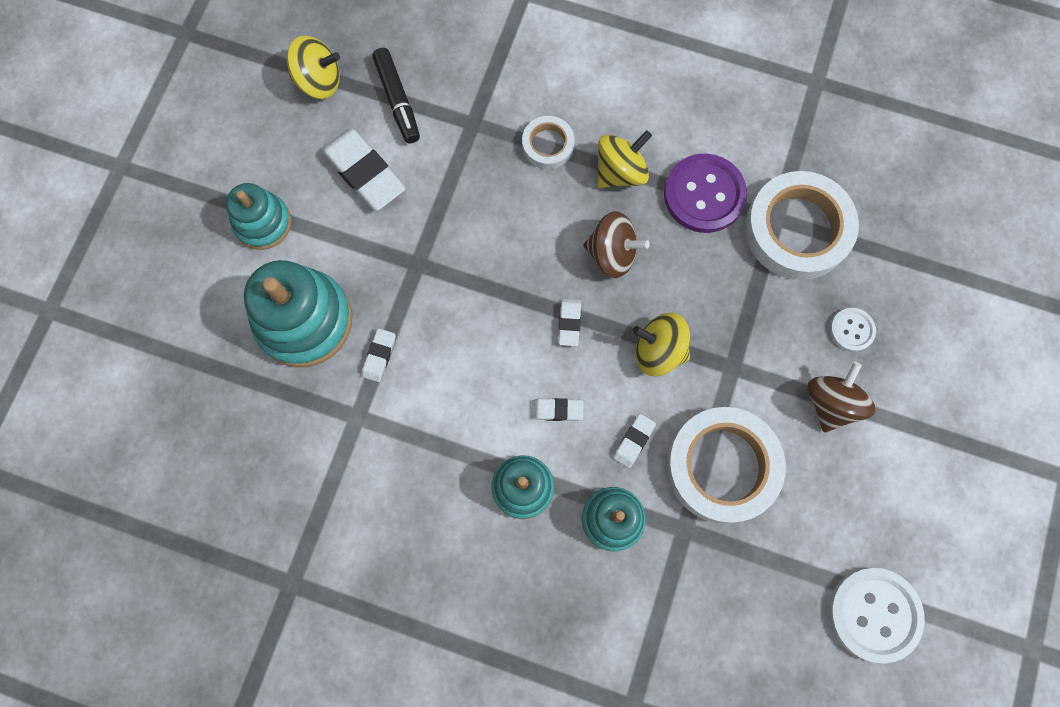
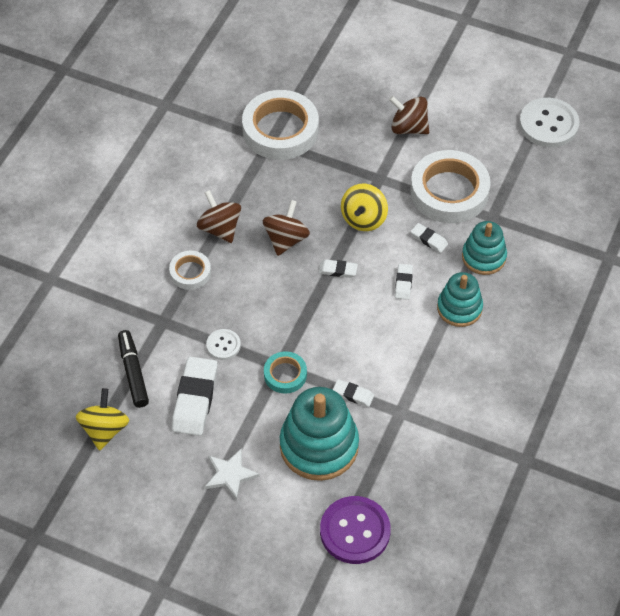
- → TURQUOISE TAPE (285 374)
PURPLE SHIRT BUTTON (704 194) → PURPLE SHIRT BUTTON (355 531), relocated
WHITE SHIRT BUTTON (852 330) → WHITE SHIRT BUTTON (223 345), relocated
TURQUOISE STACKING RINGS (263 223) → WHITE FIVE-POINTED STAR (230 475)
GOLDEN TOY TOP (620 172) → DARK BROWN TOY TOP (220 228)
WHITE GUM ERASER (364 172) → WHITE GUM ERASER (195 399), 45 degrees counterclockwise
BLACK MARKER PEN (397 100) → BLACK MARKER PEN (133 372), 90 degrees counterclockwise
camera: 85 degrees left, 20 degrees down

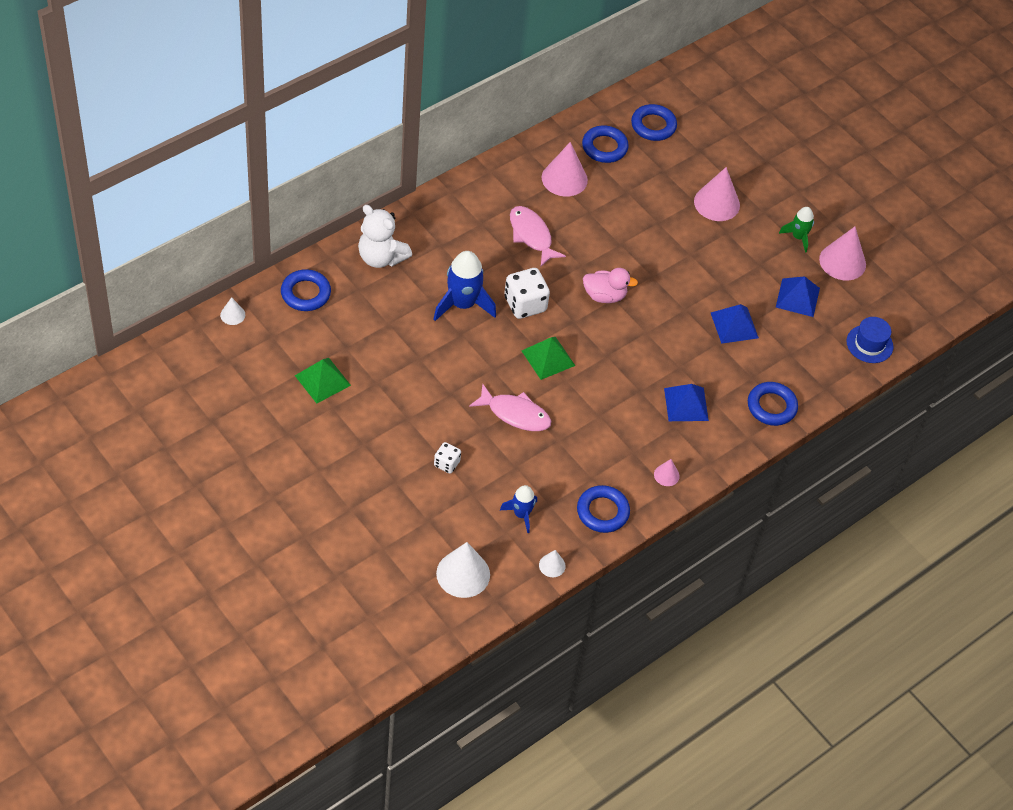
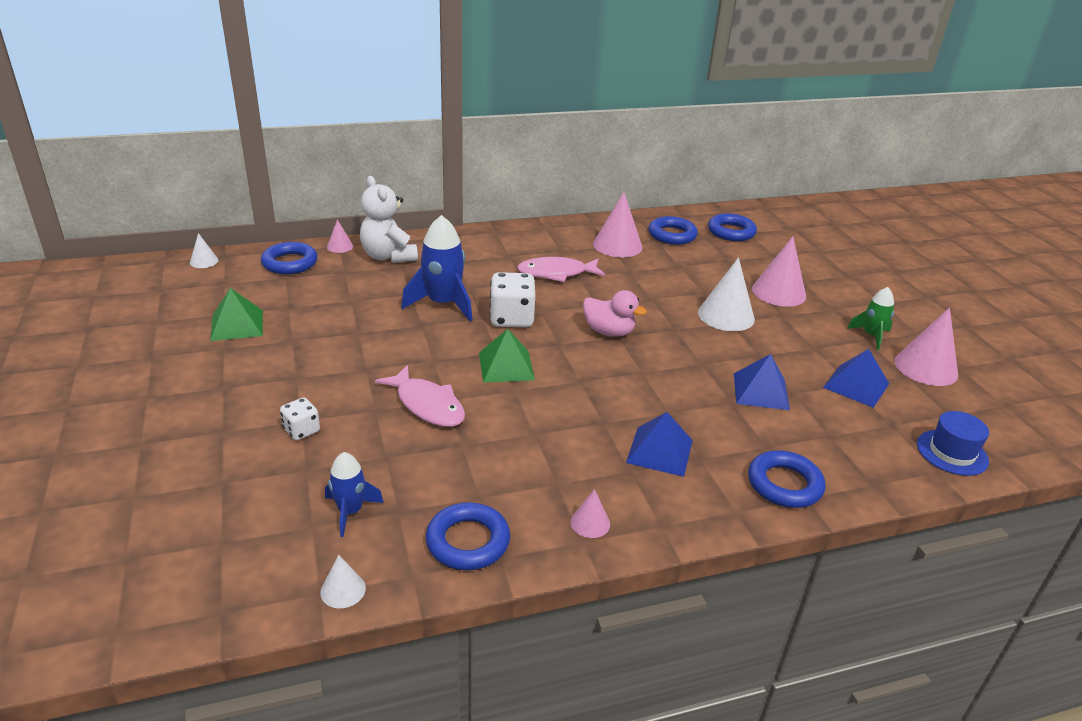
- → ROSE-PINK CONE SHAPE (340 246)
WHITE CONE SHAPE (463 574) → WHITE CONE SHAPE (726 315), relocated
ROSE-PINK FISH FIGURE (531 235) → ROSE-PINK FISH FIGURE (556 273), 90 degrees counterclockwise
camera: 25 degrees right, 20 degrees down

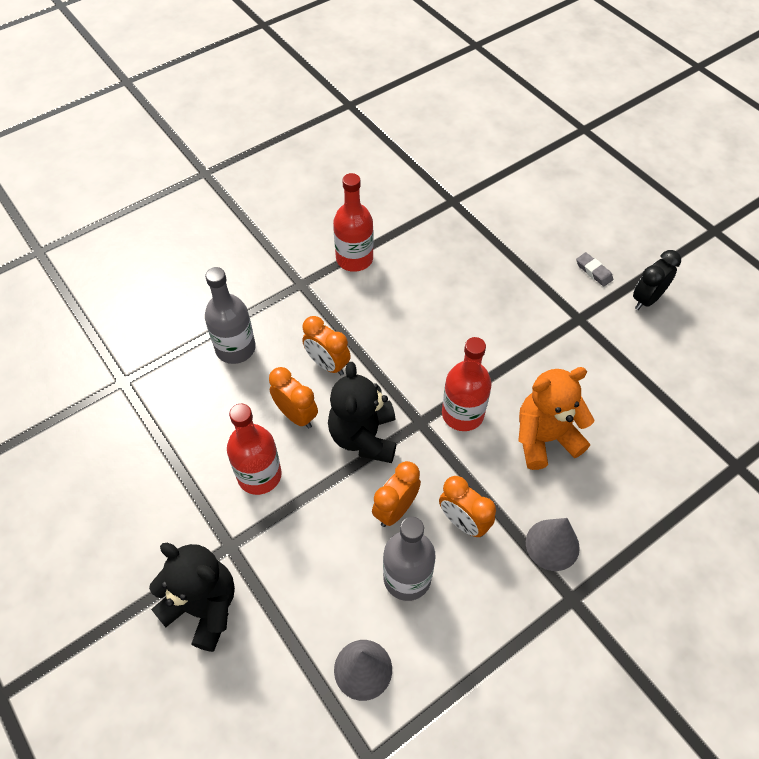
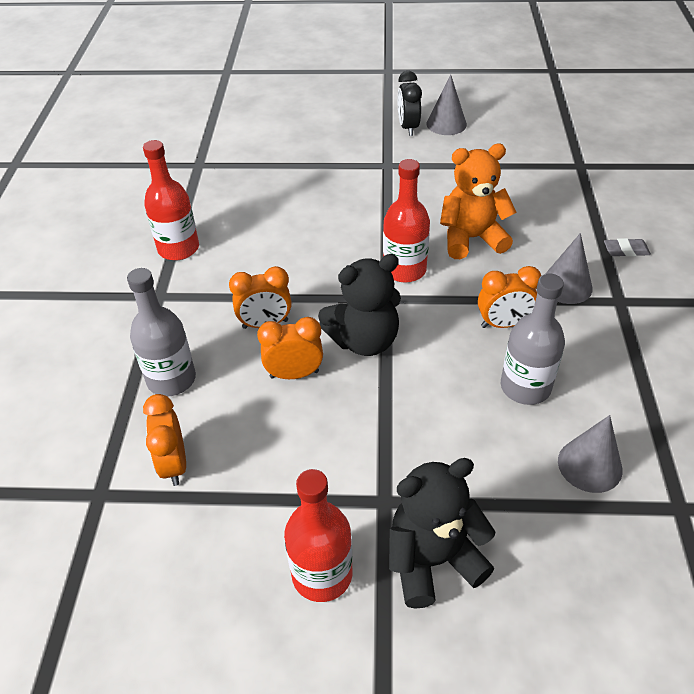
- → GREY CONE SHAPE (446 124)
RED FLASK (259 475) → RED FLASK (322 574), relocated
BRIGHT ORANGE BEDSIDE CLOCK (395 509) → BRIGHT ORANGE BEDSIDE CLOCK (174 464), relocated
GREY GUM ERASER (593 271) → GREY GUM ERASER (626 250), relocated
BLACK STUFFED BEAR (364 437) → BLACK STUFFED BEAR (364 340), 60 degrees counterclockwise
BRIGHT ORANGE STUFFED BEAR (545 438) → BRIGHT ORANGE STUFFED BEAR (471 239), 60 degrees clockwise
camera: 50 degrees left, 10 degrees down

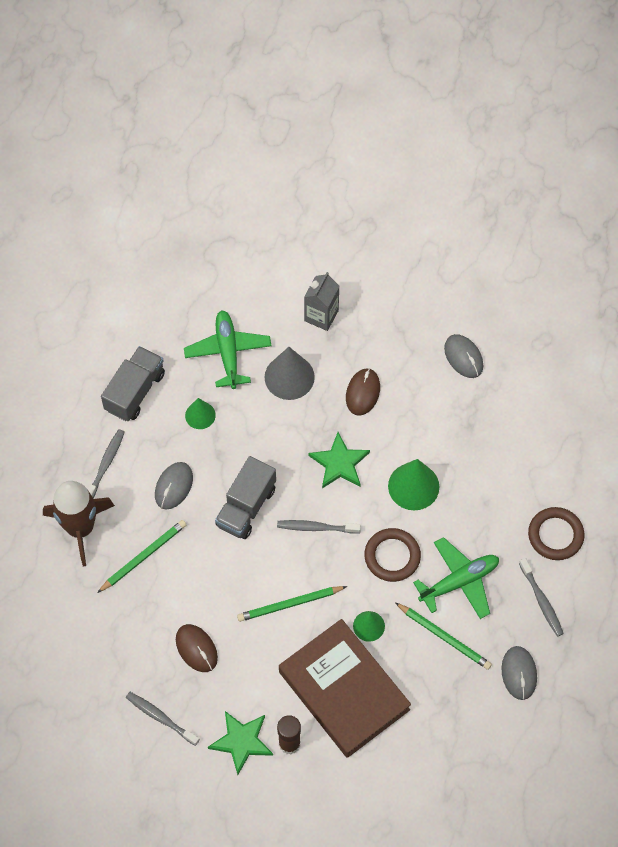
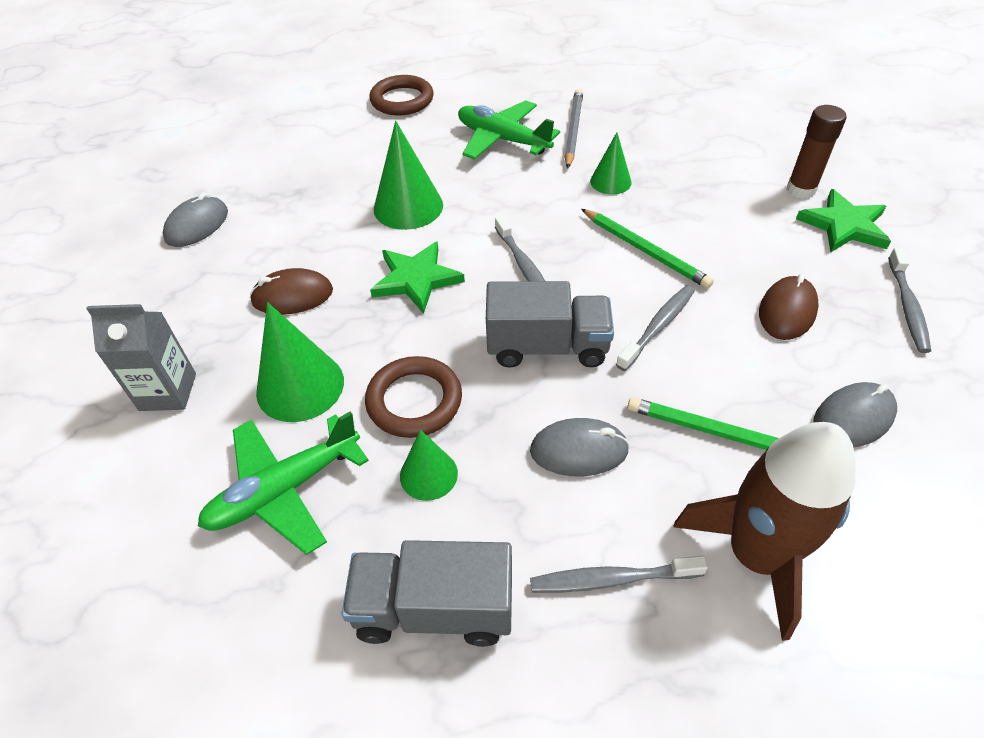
DARK BROWN HARDBACK (343 691) → -
DARK BROWN RING (392 556) → DARK BROWN RING (414 401), relocated
GREY PC MOUSE (519 673) → GREY PC MOUSE (853 418), relocated
GREY DENTAL BRUSH (541 601) → GREY DENTAL BRUSH (657 327), relocated
GREY CONE SHAPE (289 377) → EMERALD CONE SHAPE (300 386)
EMERALD LEAD PENCIL (444 637) → GREY LEAD PENCIL (573 130)
camera: 115 degrees left, 15 degrees down

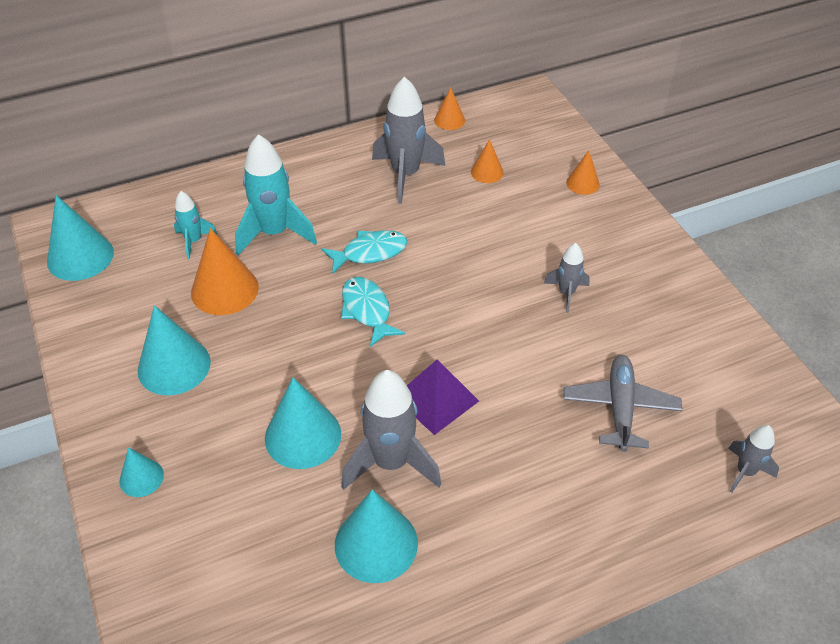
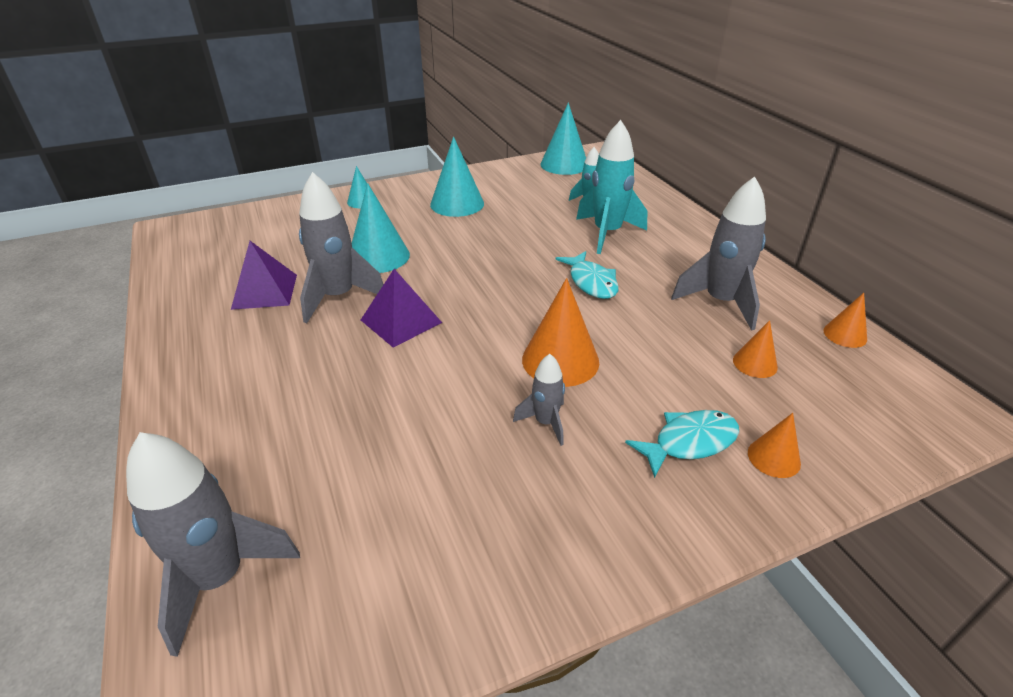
GREY AEROPLANE (620 408) → -
BRIGHT ORANGE CONE SHAPE (224 289) → BRIGHT ORANGE CONE SHAPE (560 360), relocated
TURQUOISE FISH FIGURE (367 311) → TURQUOISE FISH FIGURE (689 442), relocated
TURQUOISE CONE SHAPE (376 543) → PURPLE PYRAMID (265 291)
GREY SPACESHIP (745 472) → GREY SPACESHIP (220 578), x1.85
camera: 90 degrees right, 10 degrees down

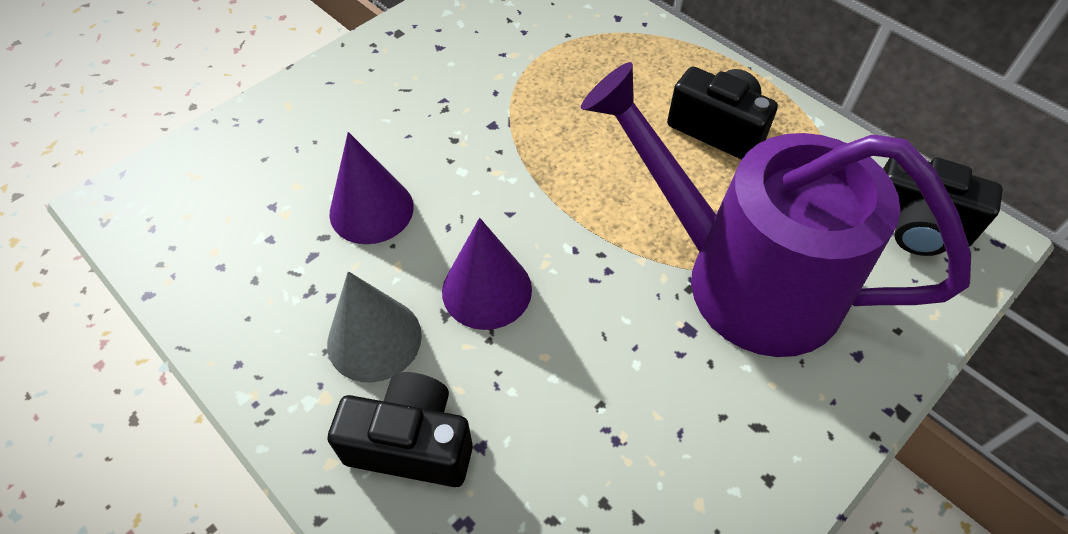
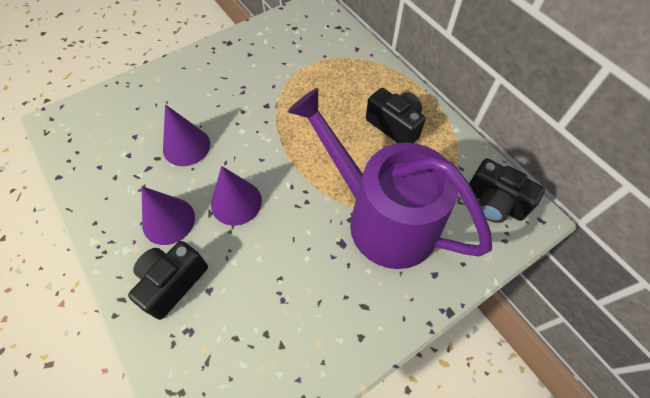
GREY CONE SHAPE (374 339) → PURPLE CONE SHAPE (168 220)
BLACK CAMERA (411 443) → BLACK CAMERA (173 282), 75 degrees counterclockwise
camera: 10 degrees right, 5 degrees up

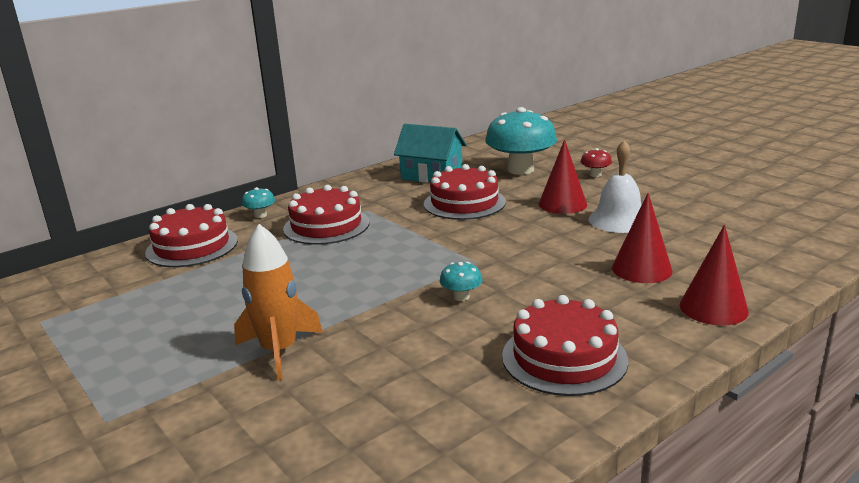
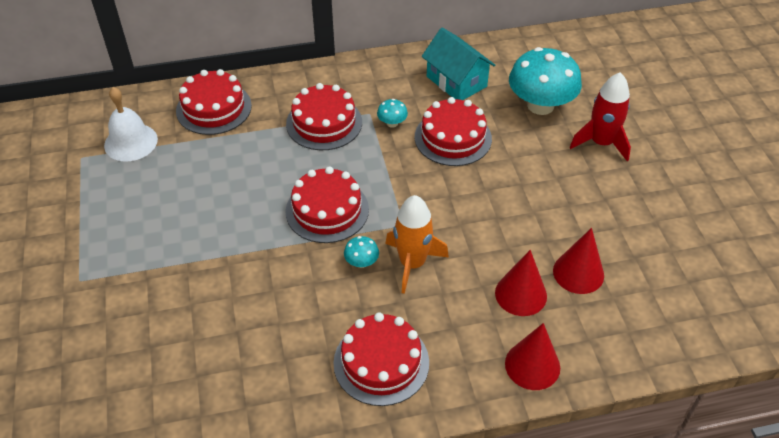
- → RED GATEAU (327 210)
BRIGHT ORANGE SPACESHIP (279 351) → BRIGHT ORANGE SPACESHIP (412 263), relocated
TURQUOISE FUNGUS (260 215) → TURQUOISE FUNGUS (392 123), relocated
RED CONE SHAPE (562 204) → RED CONE SHAPE (578 273), relocated
WHITE HAND BELL (619 220) → WHITE HAND BELL (131 142), relocated
RED FUNGUS (595 175) → RED SPACESHIP (601 143)
camera: 25 degrees right, 25 degrees up

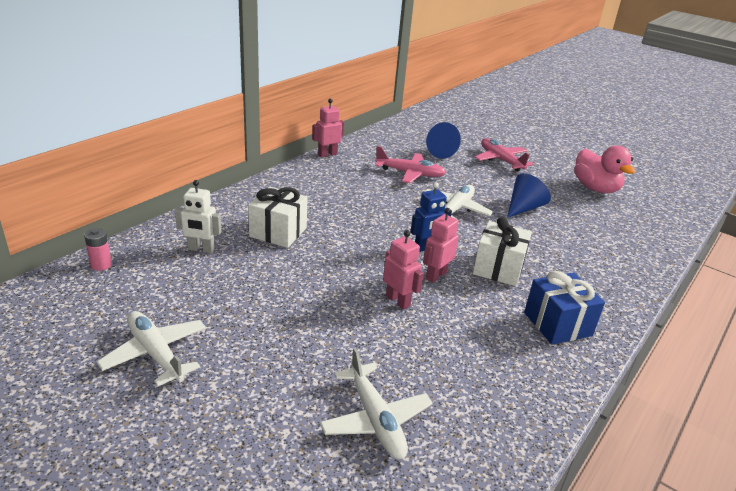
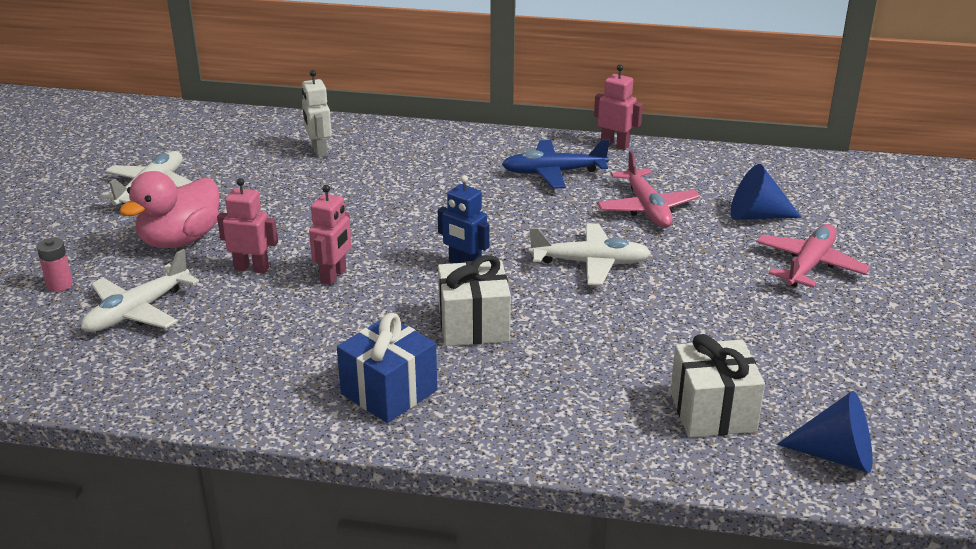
- → ROYAL BLUE AEROPLANE (553 172)
ROSE-PINK BATTERY (101 265) → ROSE-PINK BATTERY (59 285), relocated
WHITE WRAPPED GIFT (278 232) → WHITE WRAPPED GIFT (712 412), relocated
ROSE-PINK TOY ROBOT (436 276) → ROSE-PINK TOY ROBOT (251 268), relocated
ROYAL BLUE CONE SHAPE (524 208) → ROYAL BLUE CONE SHAPE (836 455), relocated
ROSE-PINK DUCK (595 188) → ROSE-PINK DUCK (180 240), relocated
camera: 65 degrees right, 0 degrees up

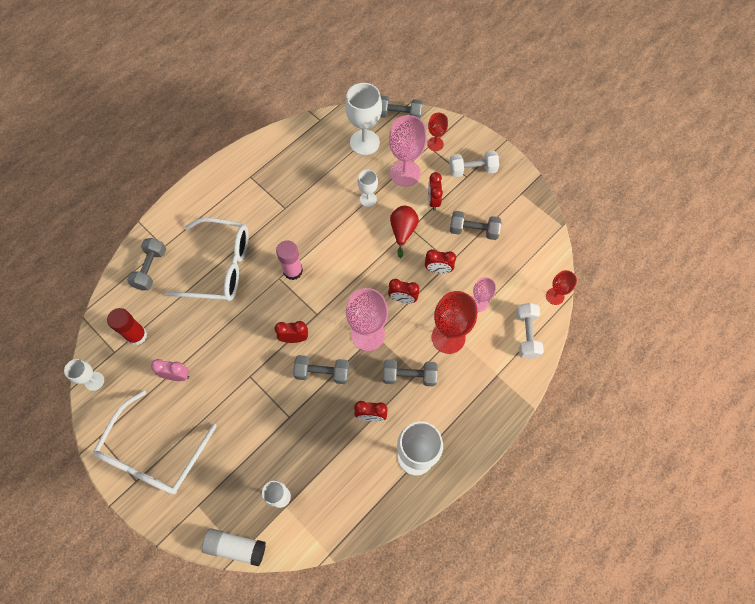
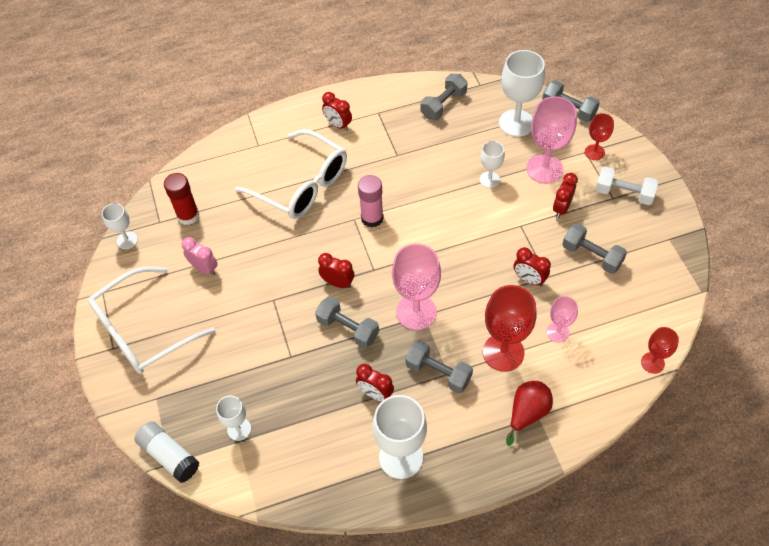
WHITE FREE WEIGHT (526 334) → -
GREY FREE WEIGHT (150 269) → GREY FREE WEIGHT (443 105), relocated
RED BEDSIDE CLOCK (402 299) → RED BEDSIDE CLOCK (338 125), relocated
RED PEAR FRUIT (403 231) → RED PEAR FRUIT (527 413), relocated
camera: 30 degrees right, 10 degrees down

